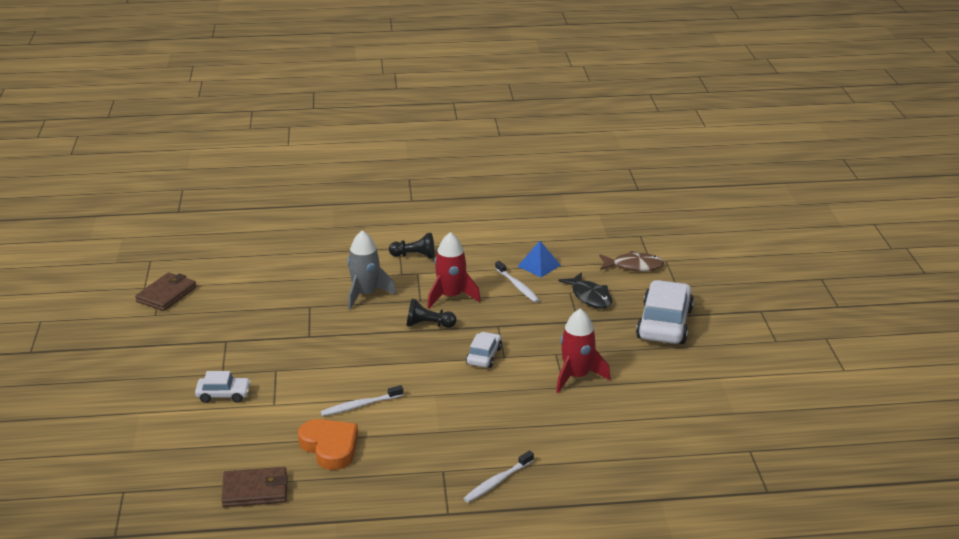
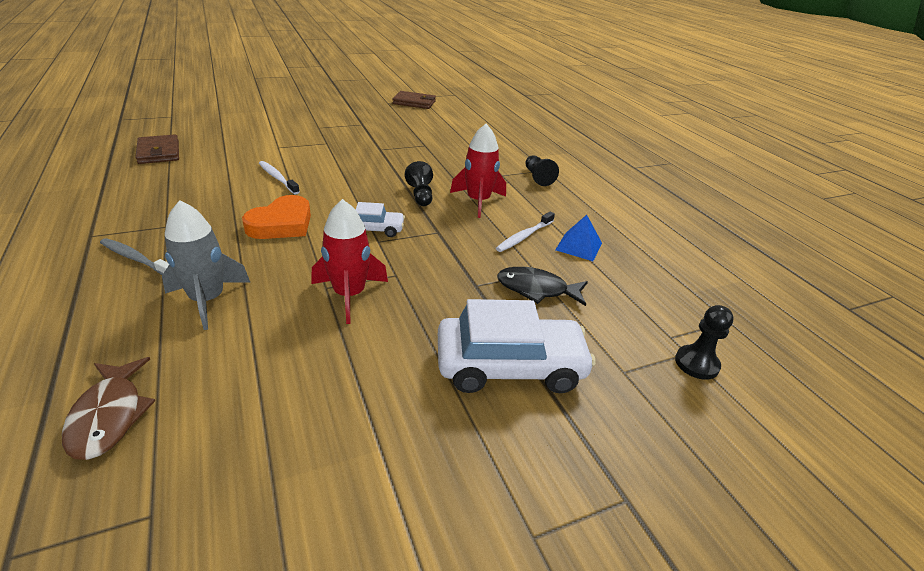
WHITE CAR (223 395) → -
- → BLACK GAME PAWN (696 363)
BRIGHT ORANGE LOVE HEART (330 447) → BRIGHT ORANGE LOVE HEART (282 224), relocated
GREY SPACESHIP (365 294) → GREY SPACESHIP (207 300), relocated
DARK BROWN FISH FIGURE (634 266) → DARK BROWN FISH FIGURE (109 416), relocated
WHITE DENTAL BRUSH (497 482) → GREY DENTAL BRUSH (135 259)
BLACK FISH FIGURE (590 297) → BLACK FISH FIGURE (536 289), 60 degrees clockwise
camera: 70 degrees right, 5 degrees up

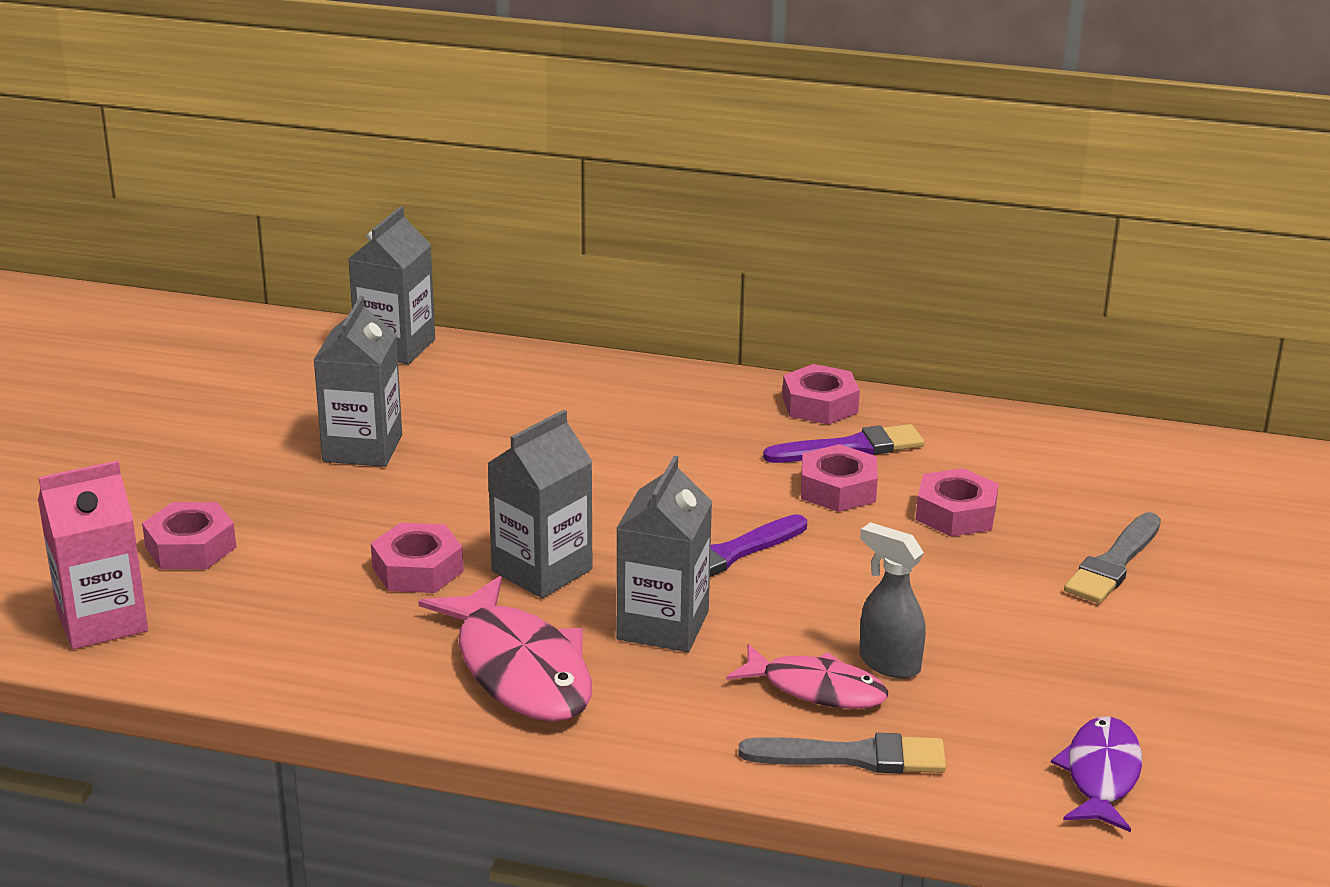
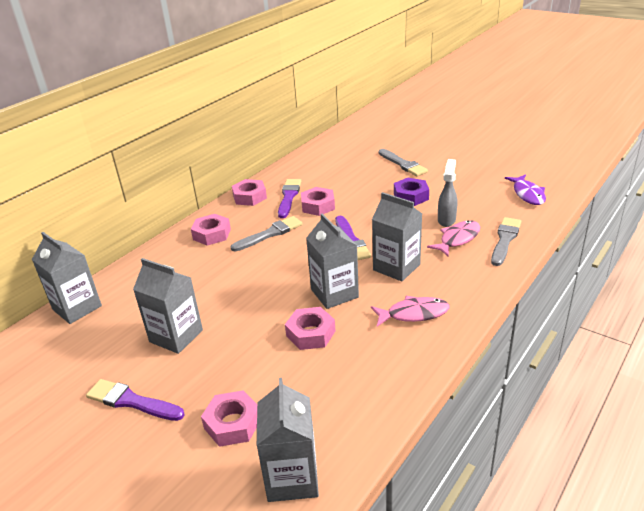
- → PURPLE PAINTBRUSH (132 401)
- → GREY PAINTBRUSH (270 234)
- → PURPLE HEX NUT (411 196)
ROSE-PINK HEX NUT (955 513) → ROSE-PINK HEX NUT (212 234), relocated
ROSE-PINK JUICE CARTON (102 621) → GREY JUICE CARTON (292 478)
GREY SPRAY BOTTLE (888 663) → GREY SPRAY BOTTLE (446 220), 135 degrees clockwise
PURPLE FISH FIGURE (1101 775) → PURPLE FISH FIGURE (527 194), 135 degrees counterclockwise
ROSE-PINK FISH FIGURE (519 669) → ROSE-PINK FISH FIGURE (413 314), x0.63
camera: 65 degrees left, 5 degrees up

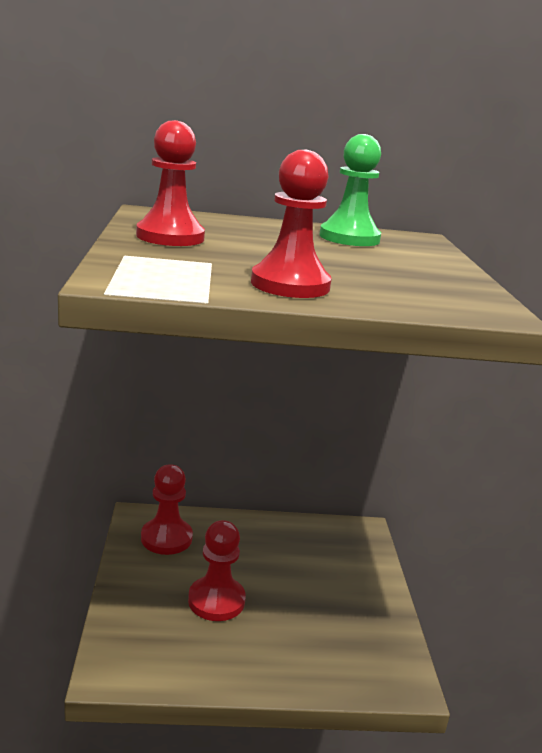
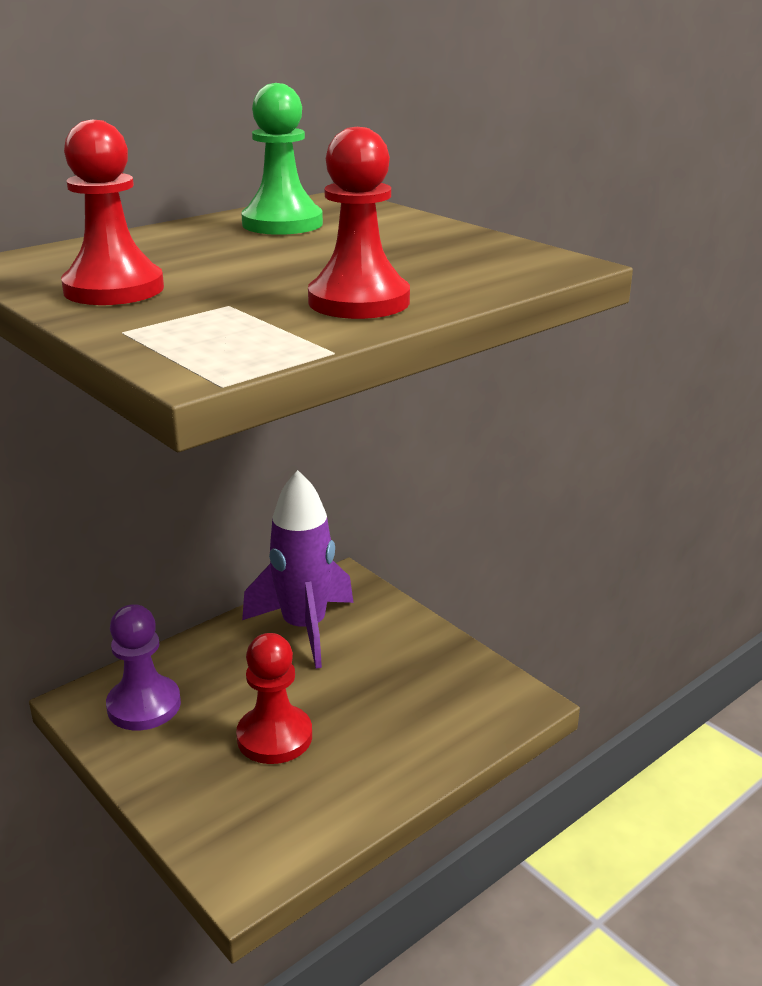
- → PURPLE SPACESHIP (304 628)
RED GAME PAWN (166 538) → PURPLE GAME PAWN (144 705)
camera: 35 degrees left, 5 degrees up

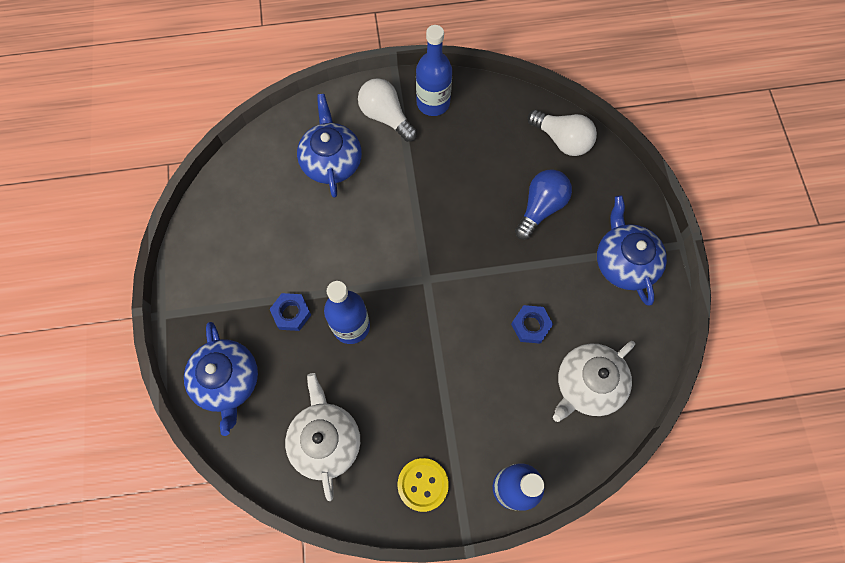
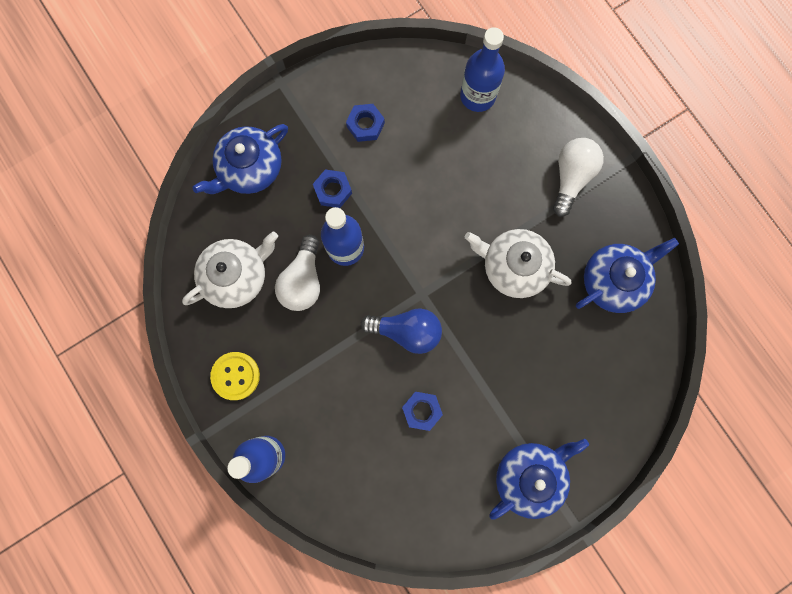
- → ROYAL BLUE HEX NUT (365 125)
ROYAL BLUE TEAPOT (331 161) → ROYAL BLUE TEAPOT (614 280), relocated
ROYAL BLUE FLASK (433 103) → ROYAL BLUE FLASK (477 96), relocated
ROYAL BLUE LIGHTBULB (540 208) → ROYAL BLUE LIGHTBULB (406 331), relocated
WHITE LIGHTBULB (562 140) → WHITE LIGHTBULB (303 280), relocated
WHITE TEAPOT (588 384) → WHITE TEAPOT (514 266), relocated
camera: 65 degrees right, 10 degrees up

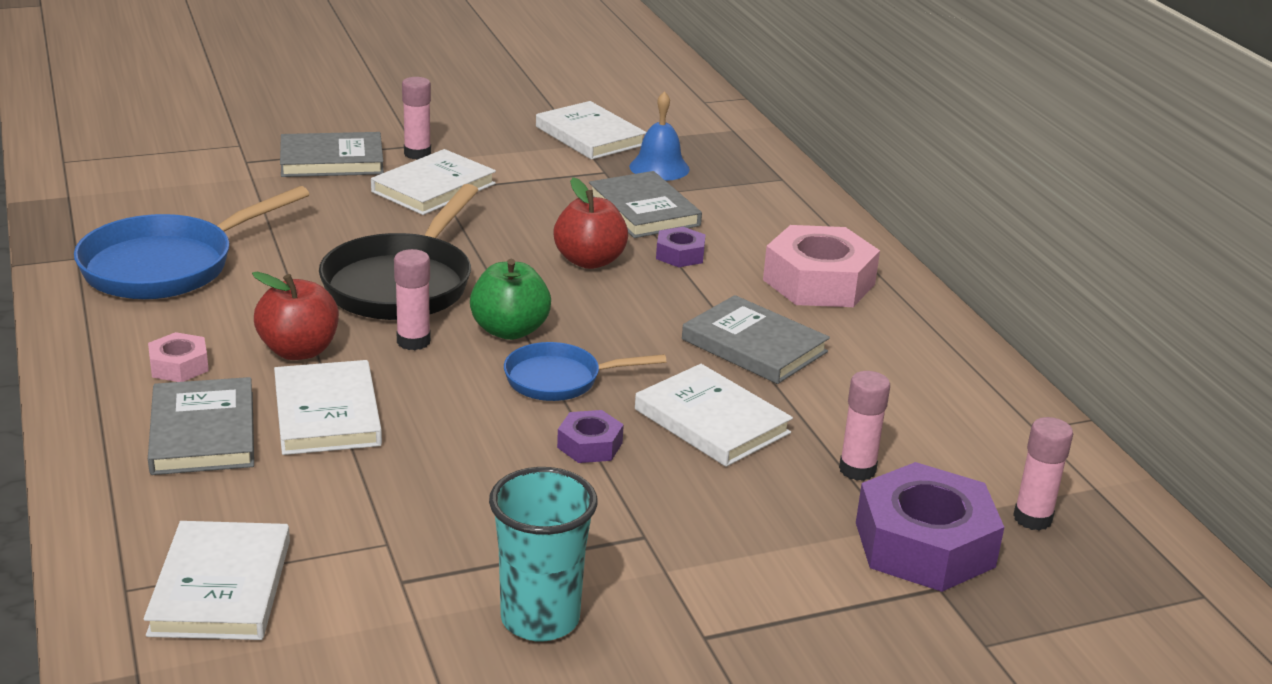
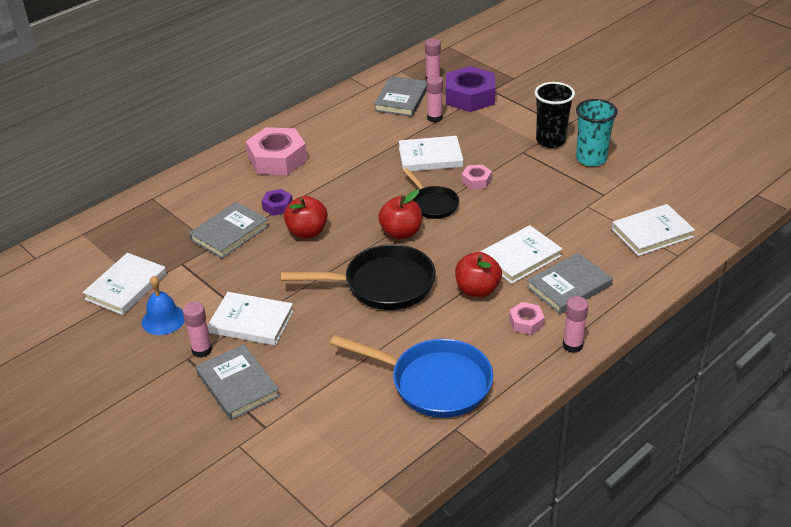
- → BLACK BEAKER (550 141)
ROSE-PINK GLUE STICK (413 341) → ROSE-PINK GLUE STICK (572 345), relocated
ROYAL BLUE HAND BELL (659 167) → ROYAL BLUE HAND BELL (163 319), relocated
GREY HARDBACK (754 346) → GREY HARDBACK (401 99), relocated
EMERALD APPLE (510 330) → RED APPLE (401 233)
ROYAL BLUE PAN (559 380) → BLACK PAN (433 204)
PURPLE HEX NUT (589 445) → ROSE-PINK HEX NUT (476 181)
WHITE HARDBACK (711 421) → WHITE HARDBACK (430 157), 60 degrees clockwise
camera: 110 degrees left, 10 degrees up

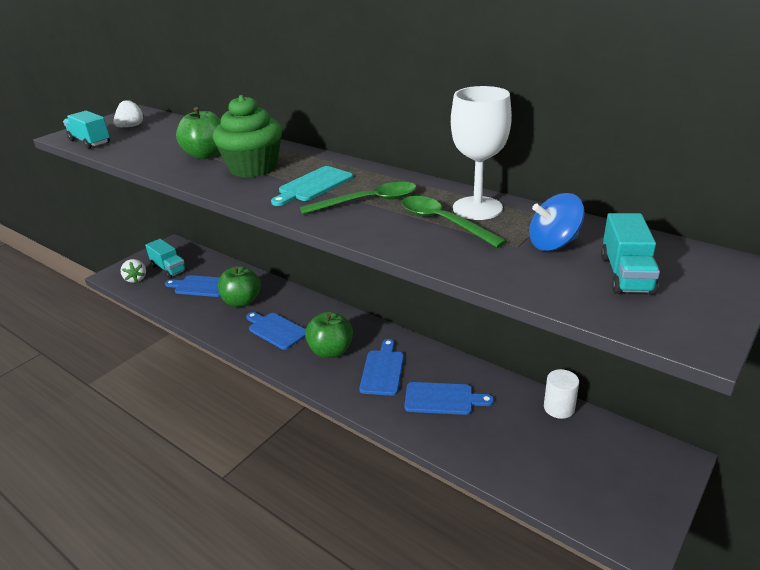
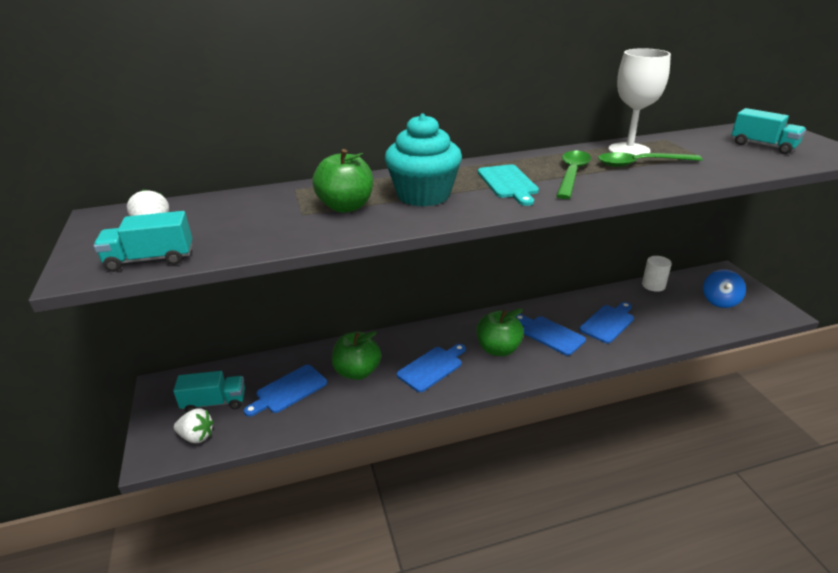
ROYAL BLUE TOY TOP (553 243) → ROYAL BLUE TOY TOP (720 301), relocated
EMERALD CUPCAKE (253 168) → TURQUOISE CUPCAKE (423 195)
ROYAL BLUE CHOPPING BOARD (276 330) → ROYAL BLUE CHOPPING BOARD (432 367), 150 degrees clockwise
camera: 55 degrees left, 0 degrees up

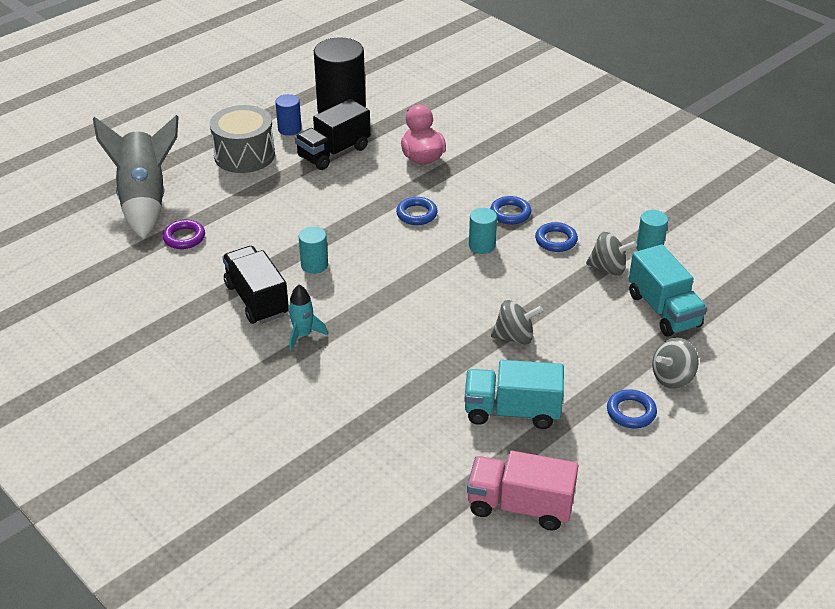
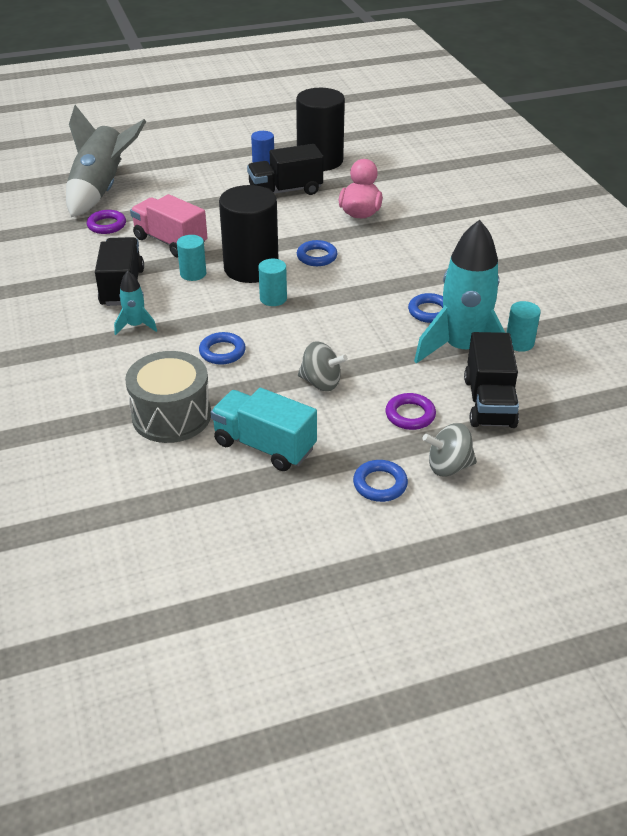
- → BLACK SOLID CYLINDER (251 268)
- → PURPLE RING (410 415)
GREY DRUM (244 155) → GREY DRUM (171 416), relocated
ROSE-PINK LORRY (520 506) → ROSE-PINK LORRY (170 242), relocated
TURQUOISE SOLID CYLINDER (482 245) → TURQUOISE SOLID CYLINDER (273 298), relocated
ROYAL BLUE RING (510 213) → ROYAL BLUE RING (222 352), relocated
GREY TOY TOP (608 268) → TURQUOISE SPACESHIP (462 349)
TURQUOISE LORRY (663 310) → BLACK LORRY (489 402)
camera: 25 degrees right, 0 degrees up

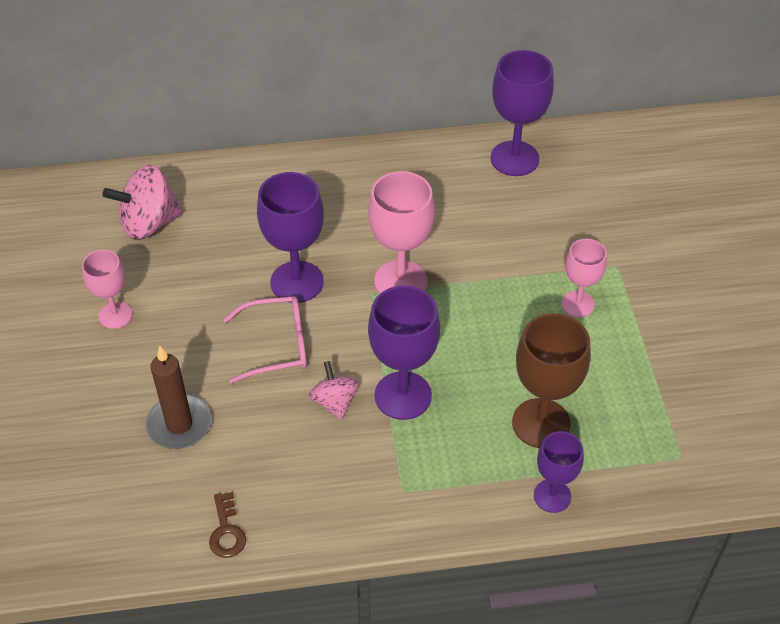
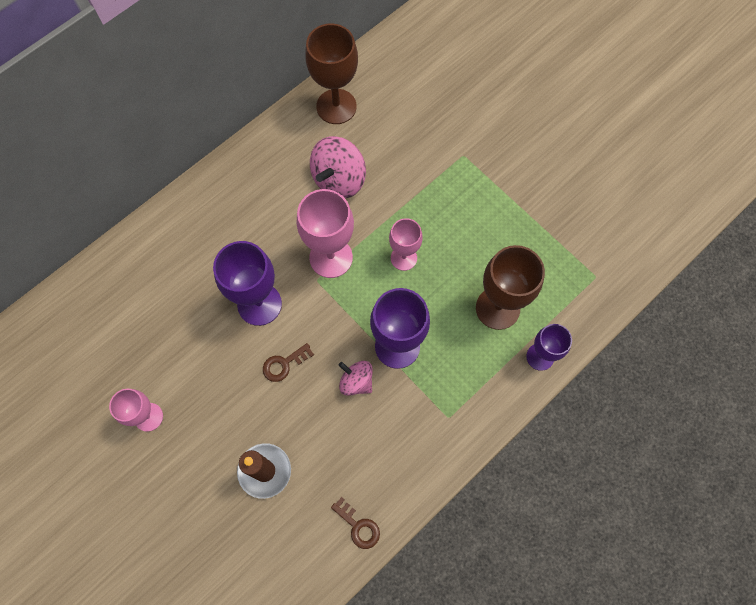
ROSE-PINK TOY TOP (149 223) → ROSE-PINK TOY TOP (339 179), relocated
ROSE-PINK WINE GLASS (577 304) → ROSE-PINK WINE GLASS (403 258), relocated
ROSE-PINK SPECTACLES (276 345) → DARK BROWN DOOR KEY (284 364)
PURPLE WINE GLASS (514 158) → DARK BROWN WINE GLASS (336 106)
camera: 35 degrees left, 20 degrees up

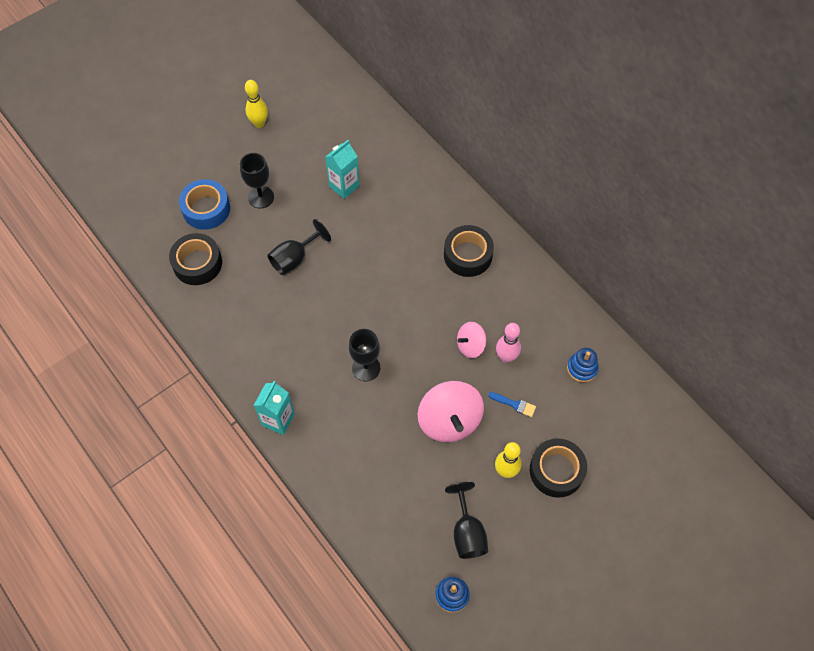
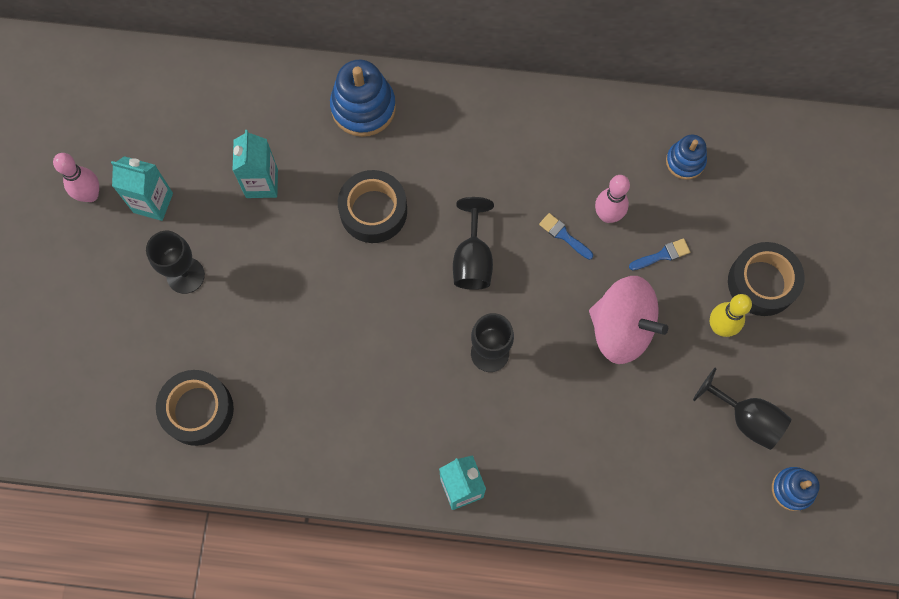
ROYAL BLUE TAPE (206 209) → -
- → TURQUOISE JUICE CARTON (153 203)
- → ROYAL BLUE STACKING RINGS (363 107)
BLACK WINE GLASS (294 258) → BLACK WINE GLASS (472 259), relocated
BLACK TAPE (467 255) → BLACK TAPE (373 211), relocated
ROSE-PINK TOY TOP (470 346) → ROYAL BLUE PAINTBRUSH (563 235)
GOLDEN SKITTLE (259 123) → ROSE-PINK SKITTLE (90 195)
camera: 45 degrees left, 10 degrees up

